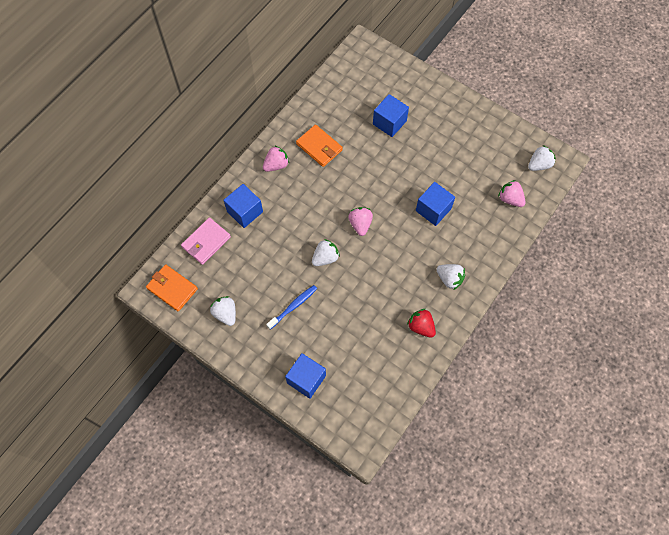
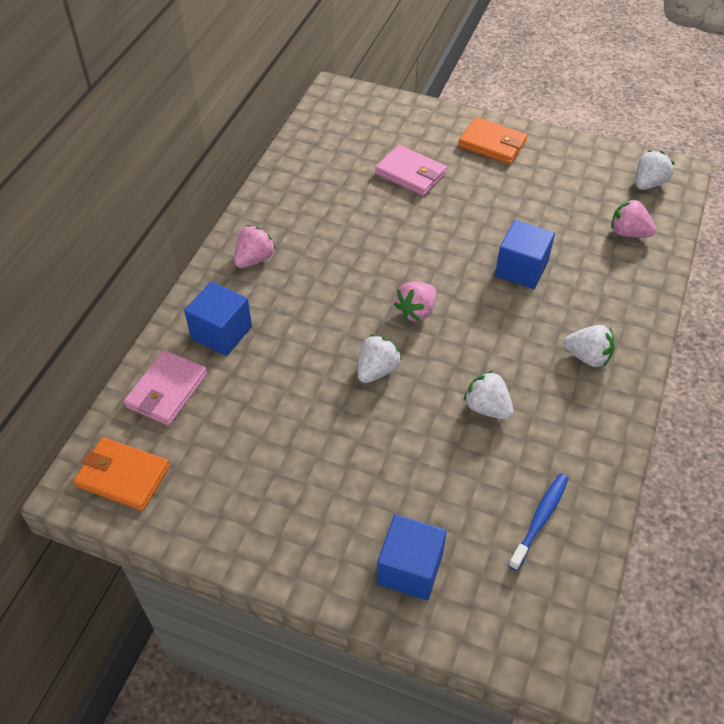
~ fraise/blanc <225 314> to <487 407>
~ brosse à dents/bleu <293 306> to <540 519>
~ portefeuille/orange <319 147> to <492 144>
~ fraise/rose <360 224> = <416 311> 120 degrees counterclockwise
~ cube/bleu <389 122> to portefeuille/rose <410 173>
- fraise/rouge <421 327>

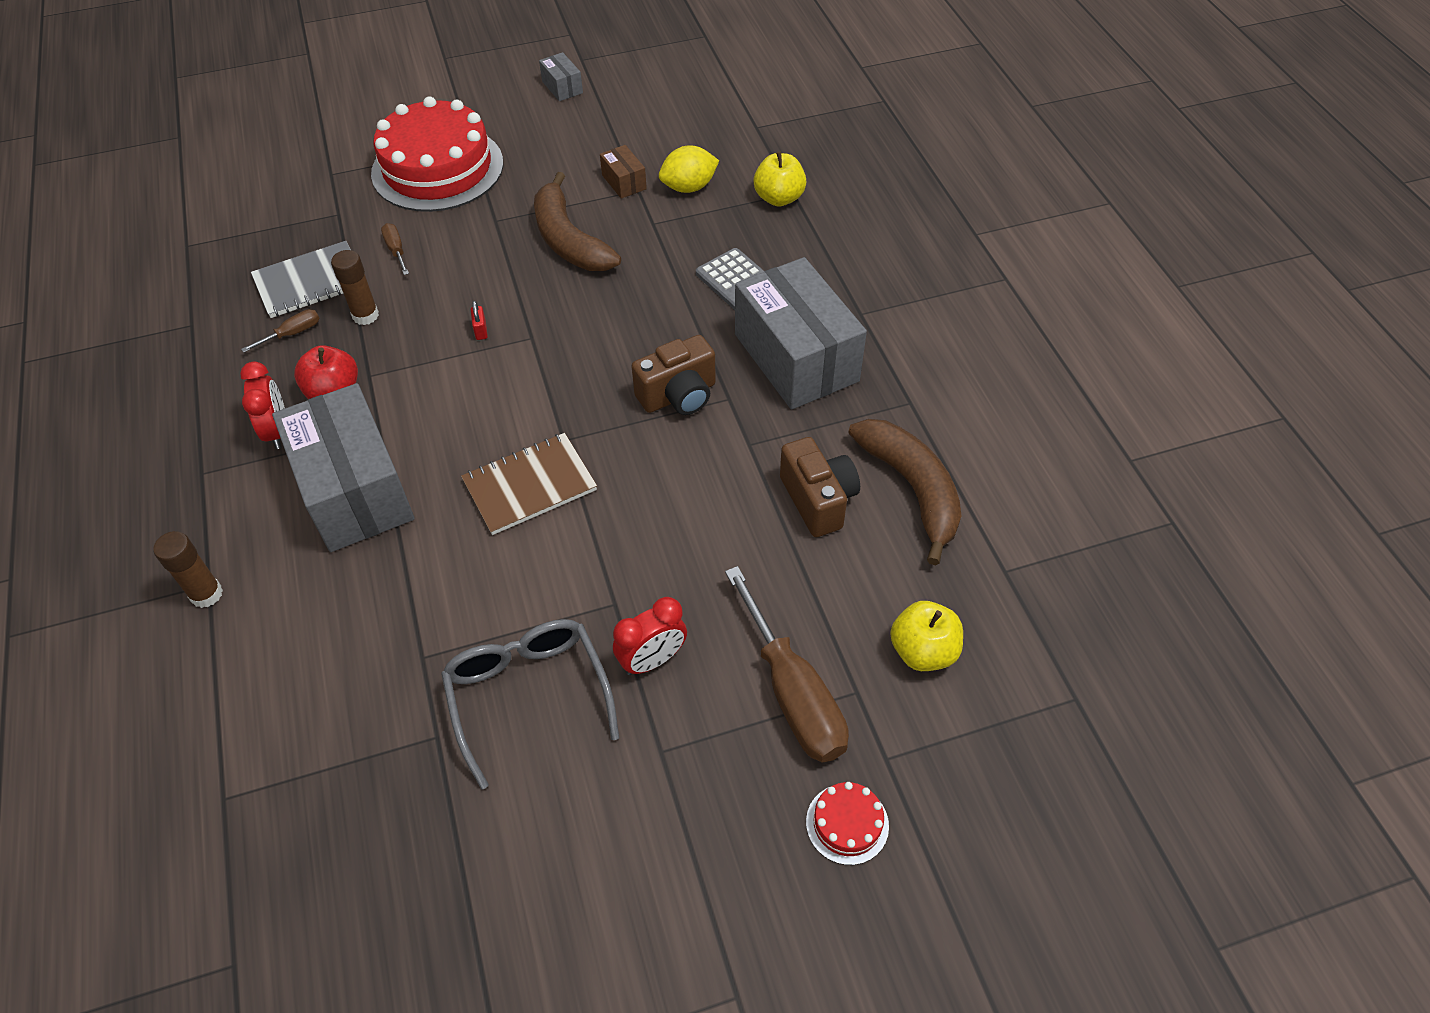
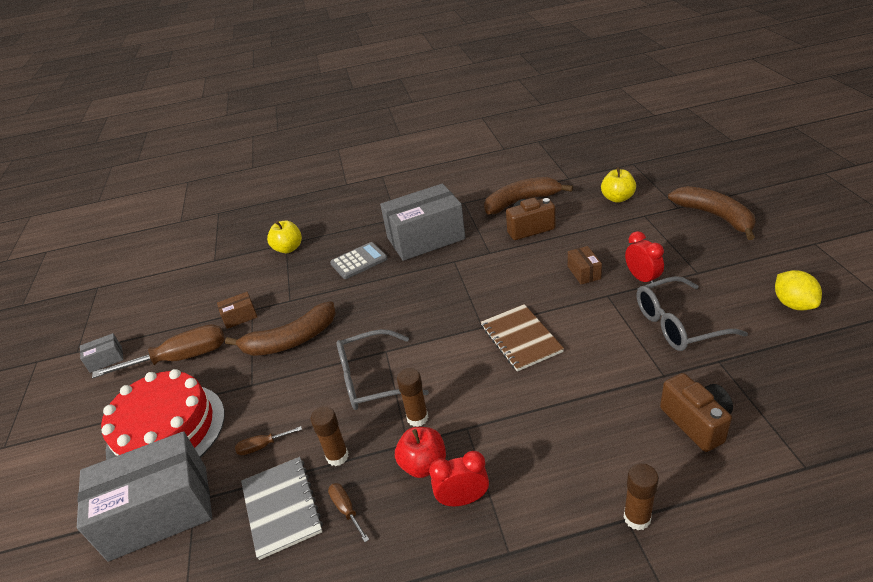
~ boîte/gris <355 490> to <159 512>
~ cadenas/rouge <481 330> to lunettes/gris <372 379>
~ appareil photo/marron <679 395> to <696 422>
~ citron/jaune <689 187> to <793 304>
~ tournevis/marron <792 693> to <181 358>
~ gâteau/rouge <847 823> to banane/marron <715 216>
+ bâton de colle/marron <417 418>
+ boîte/marron <584 272>

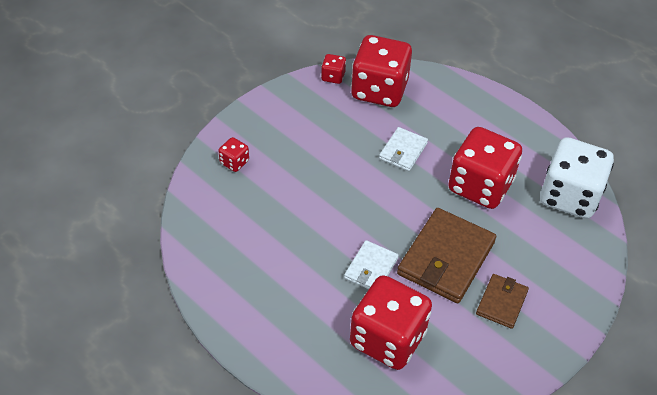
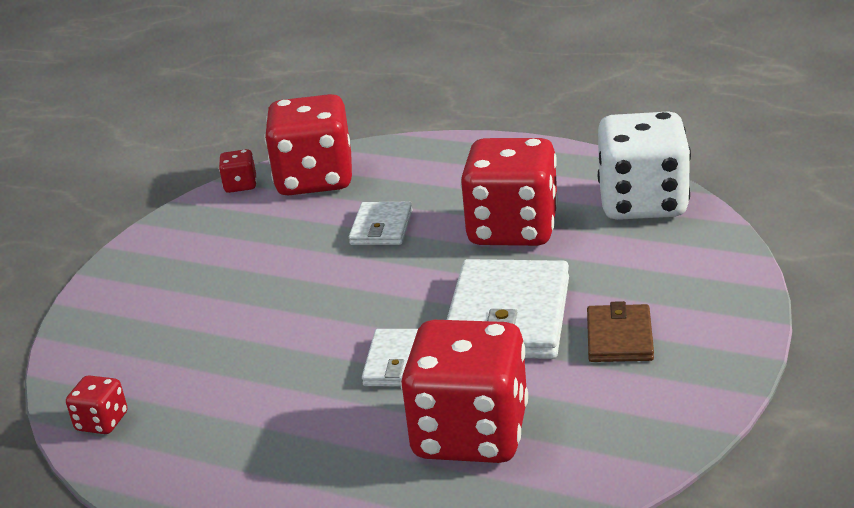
~ dé/rouge <234 162> to <102 422>
~ portefeuille/marron <446 258> to portefeuille/blanc <508 316>

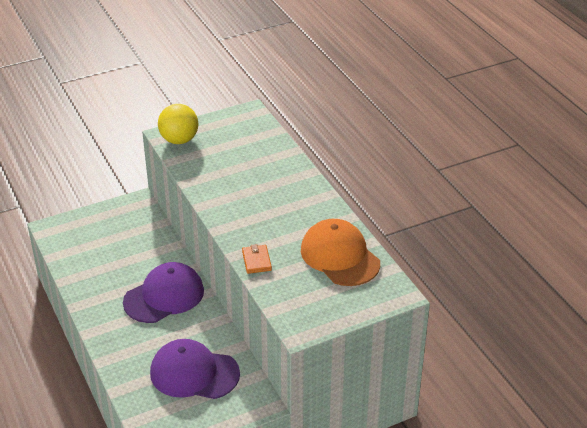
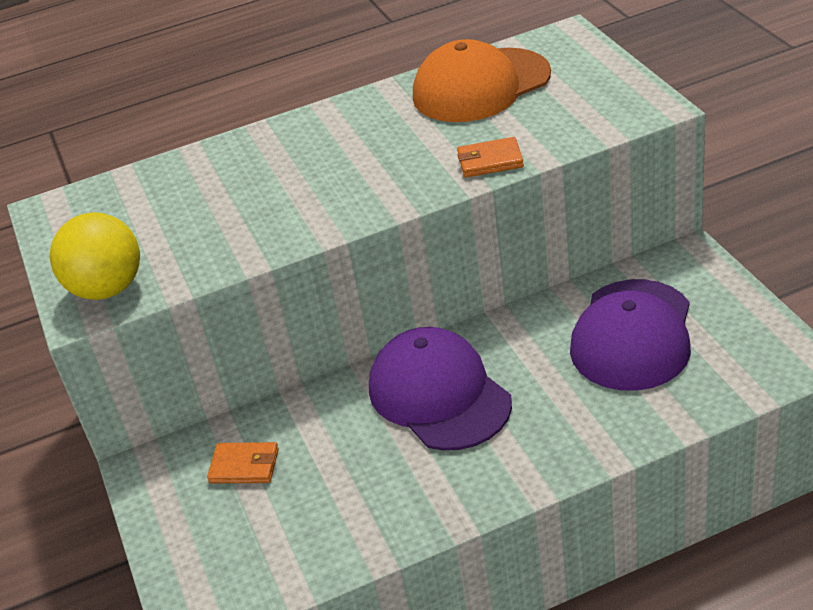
+ portefeuille/orange <244 466>

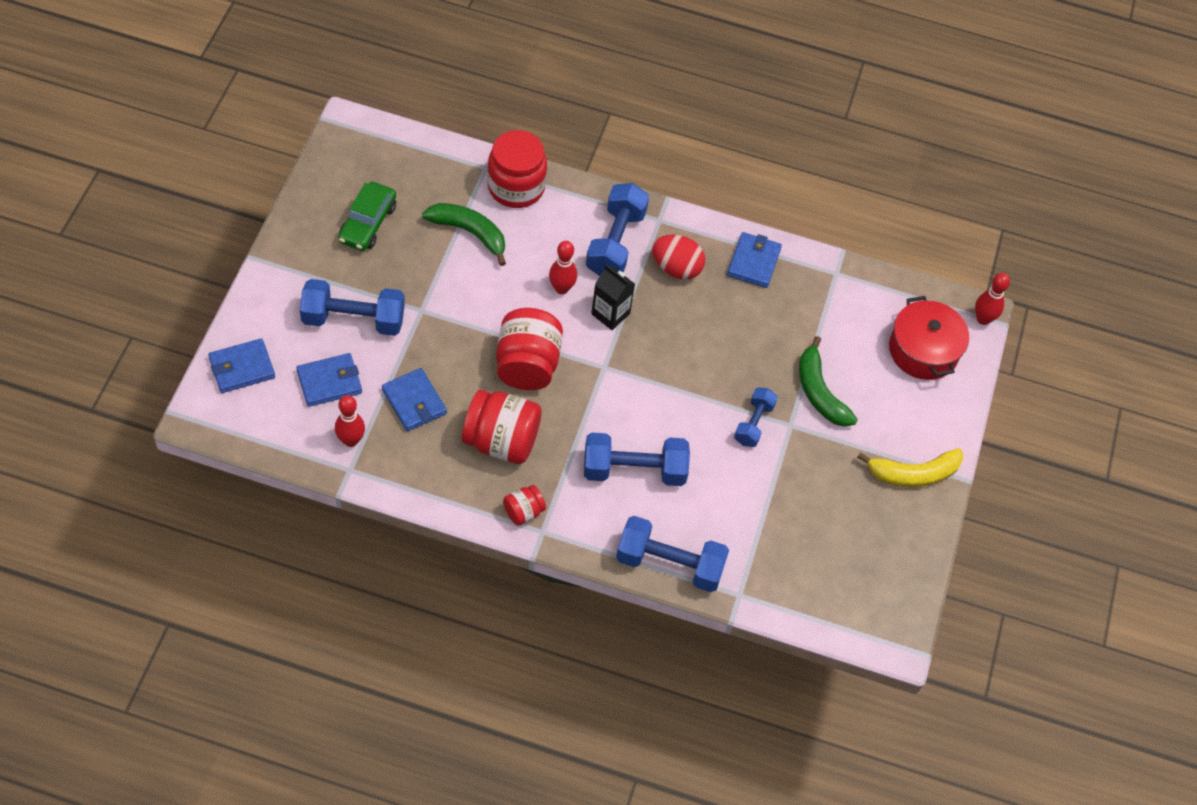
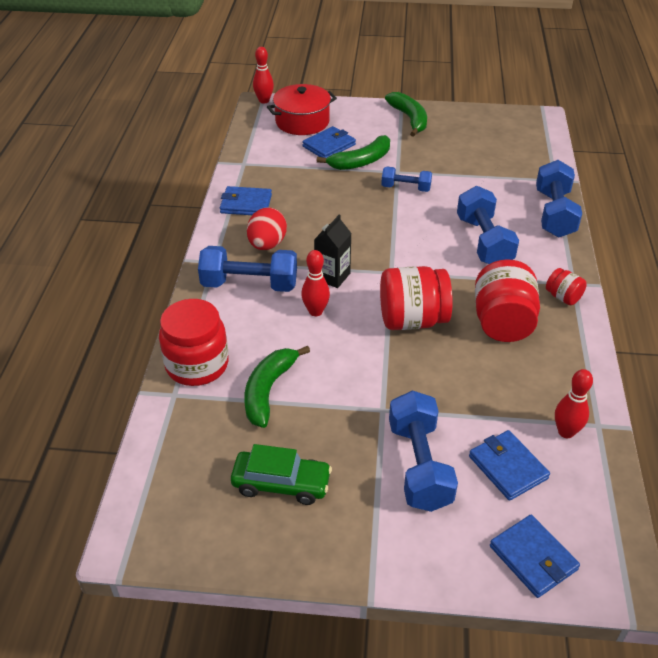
~ portefeuille/bleu <414 401> to <329 145>
~ banane/jaune <913 473> to banane/vert <409 119>

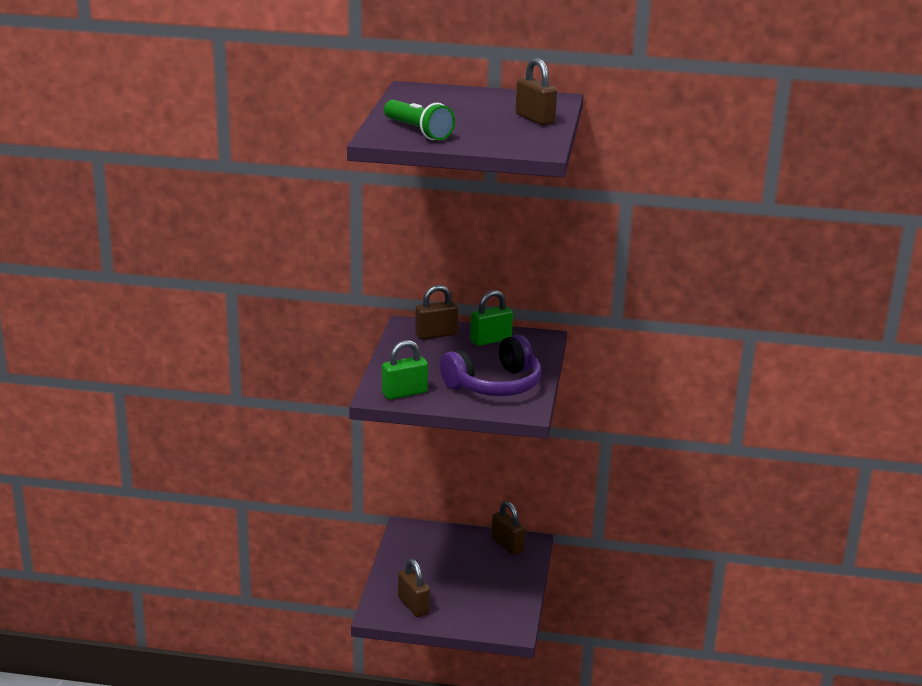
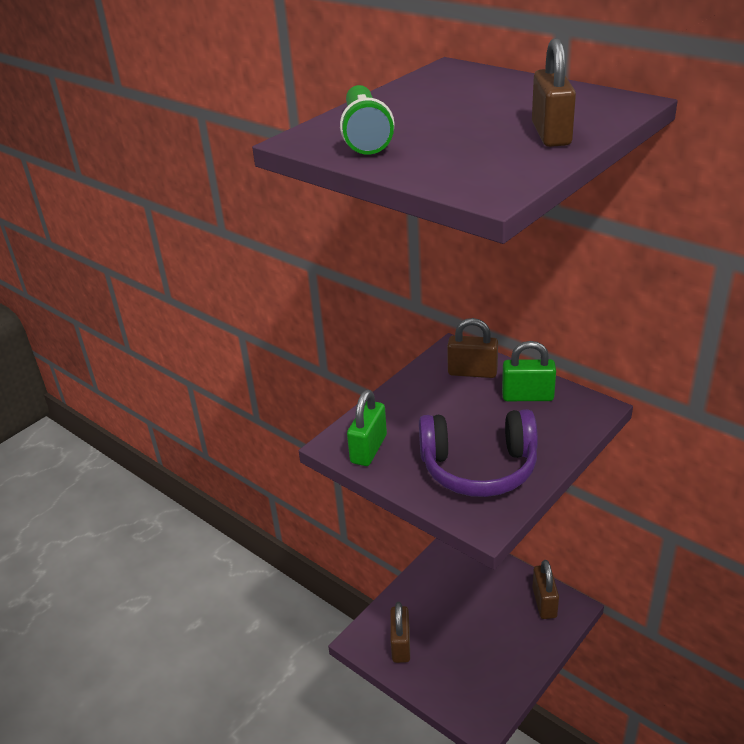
~ cadenas/vert <404 393> = <368 449> 75 degrees counterclockwise

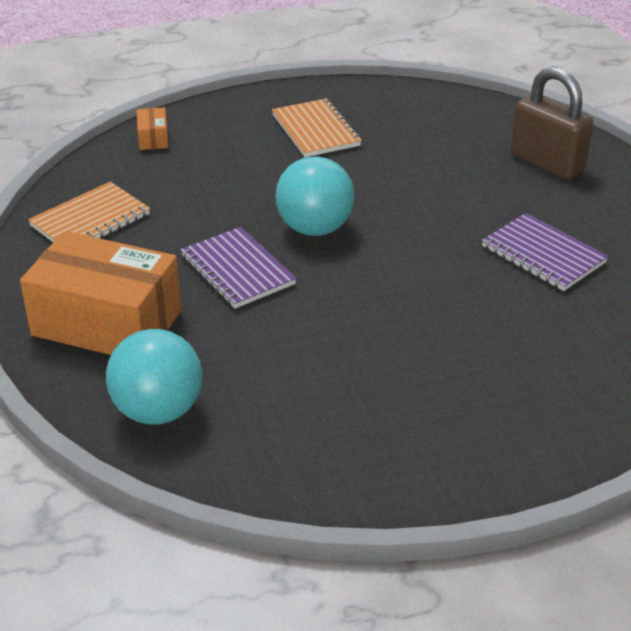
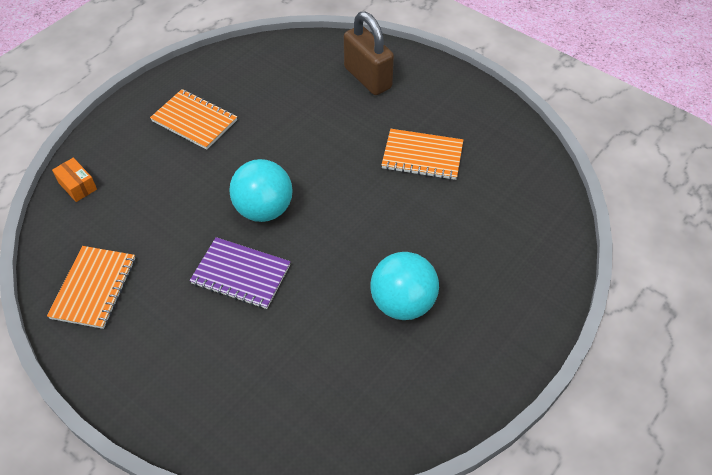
- boîte/orange <107 323>
~ balle/turquoise <158 411> to <402 303>
~ carnet/violet <543 255> to carnet/orange <422 156>
~ cadenas/marron <547 163> = <368 78> 45 degrees clockwise

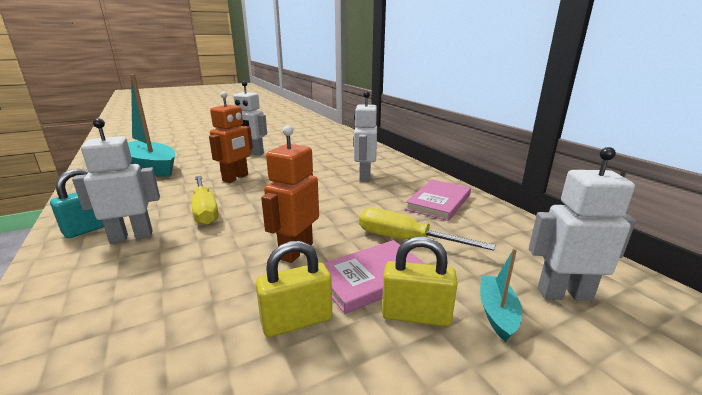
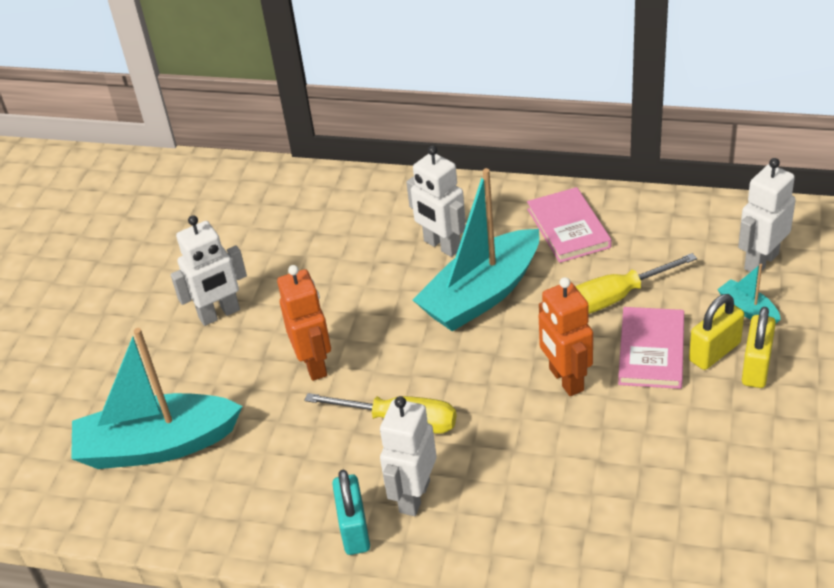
~ cadenas/jaune <297 321> to <756 367>
+ bateau/turquoise <481 295>

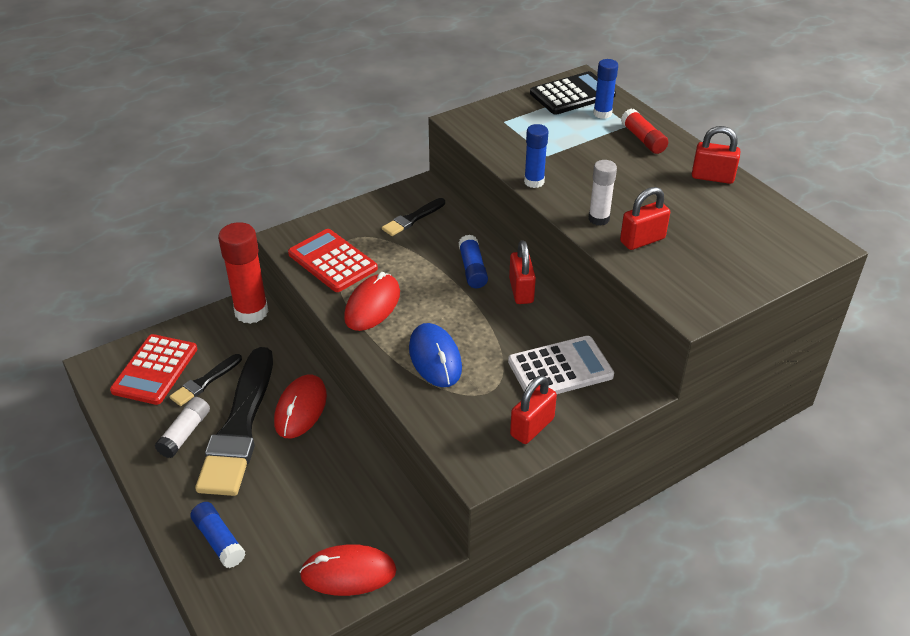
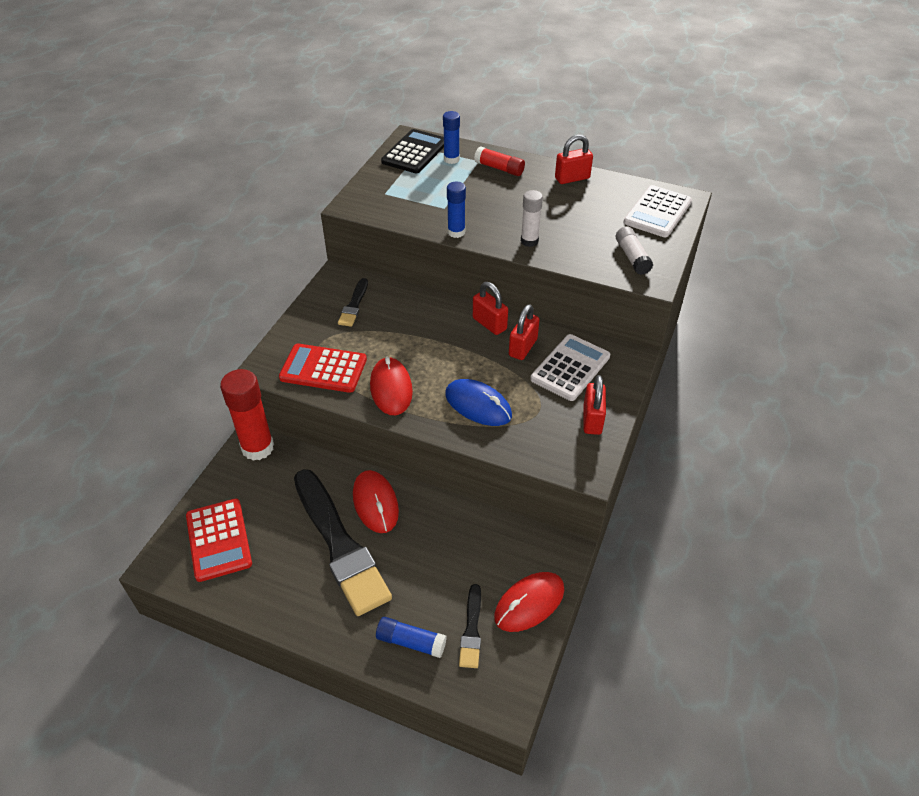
~ bâton de colle/blanc <185 433> to <632 257>
~ pinceau/noir <205 381> to <471 629>
- bâton de colle/bleu <472 269>
~ cadenas/rouge <642 240> to <523 347>
+ calculatrice/blanc <657 212>

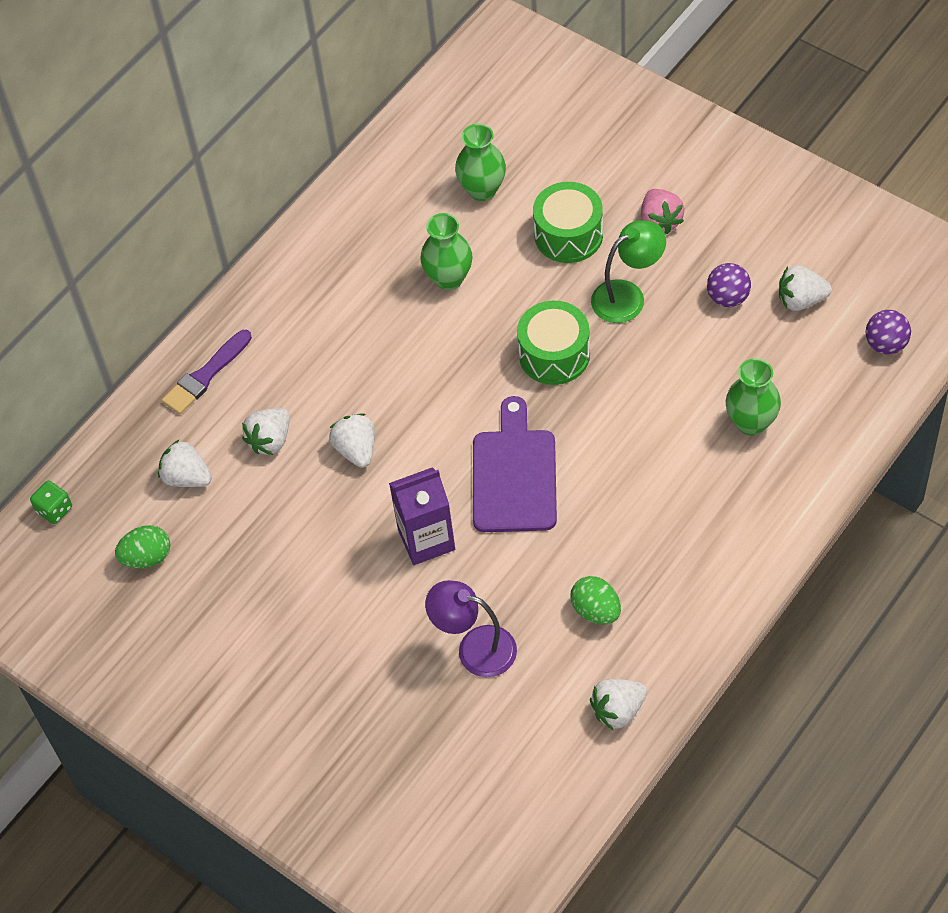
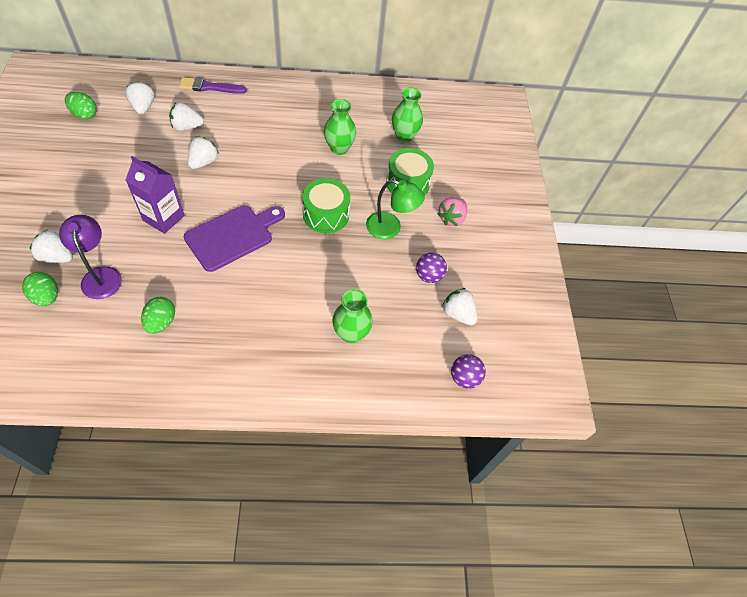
- dé/vert <54 510>
~ fraise/blanc <618 710> to <57 257>
+ œuf/vert <47 297>

